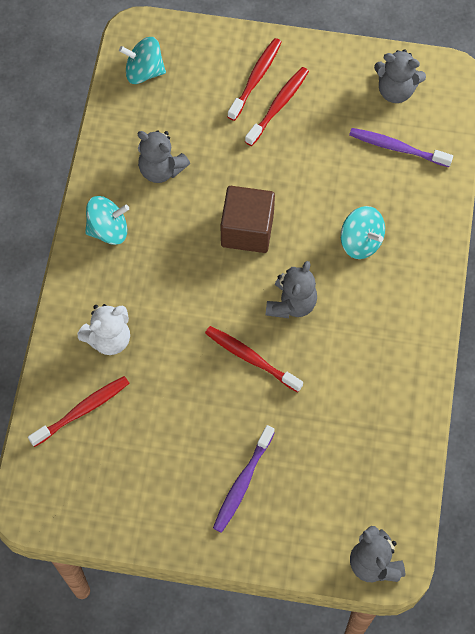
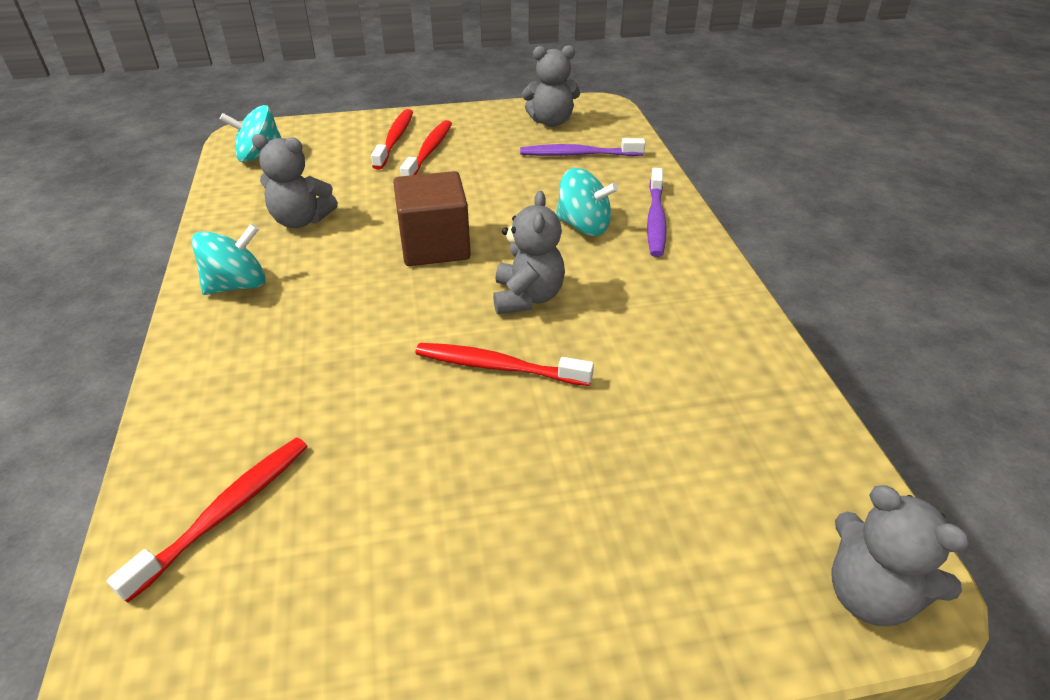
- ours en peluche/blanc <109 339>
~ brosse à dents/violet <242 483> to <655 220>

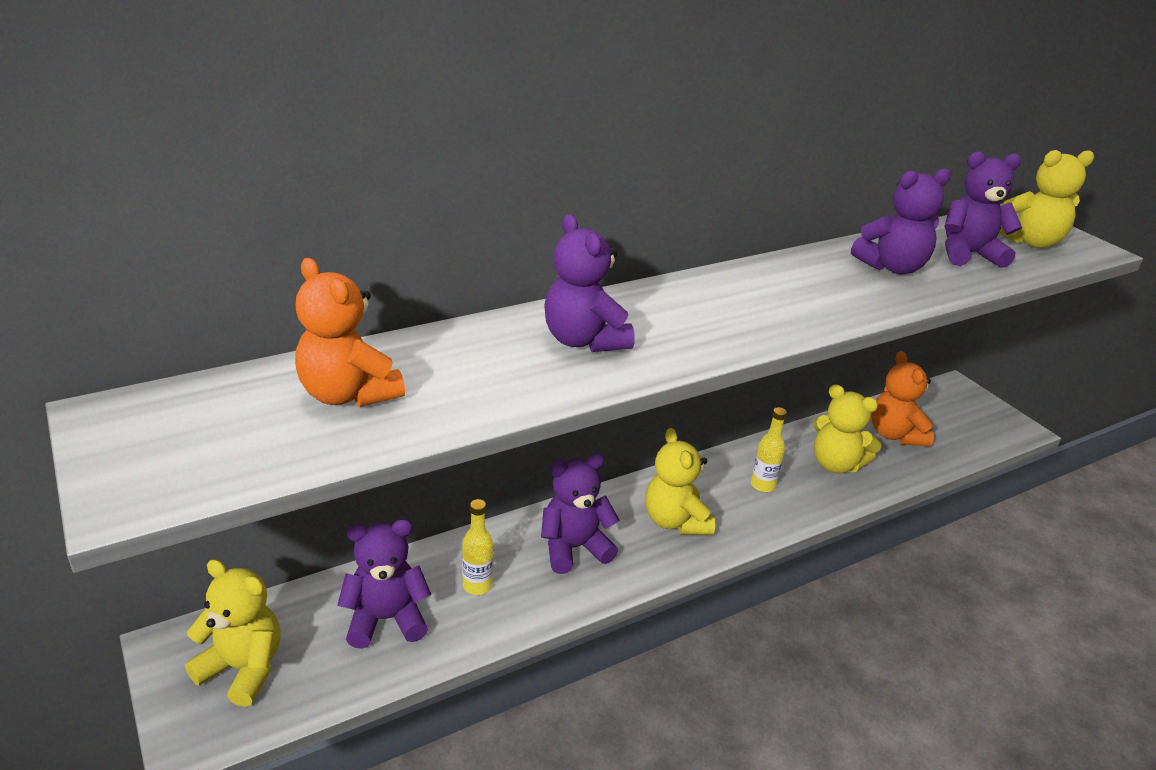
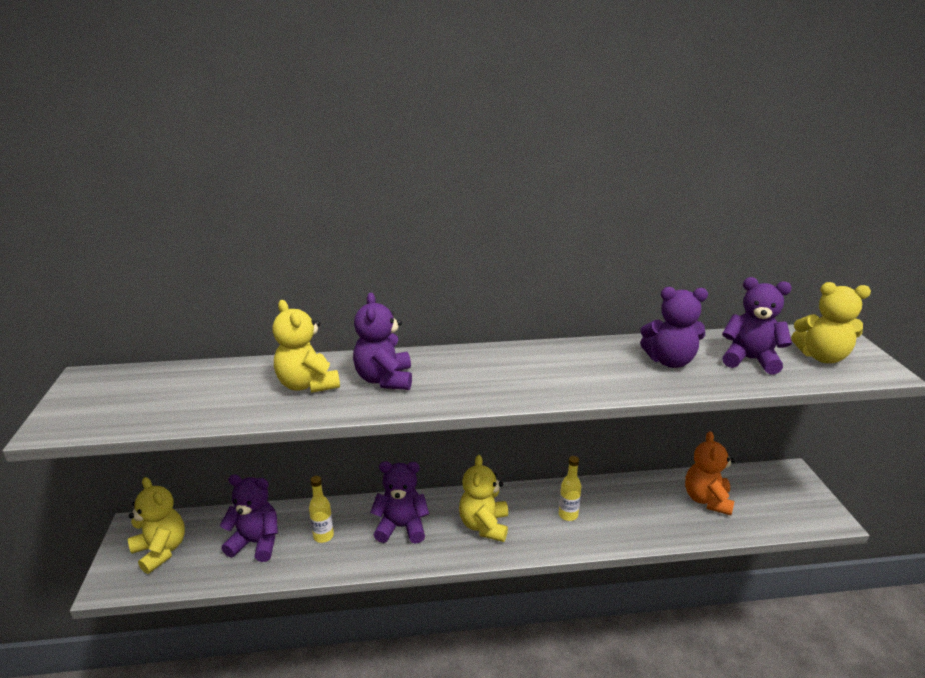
- ours en peluche/orange <348 394>
~ ours en peluche/jaune <836 464> to <307 385>

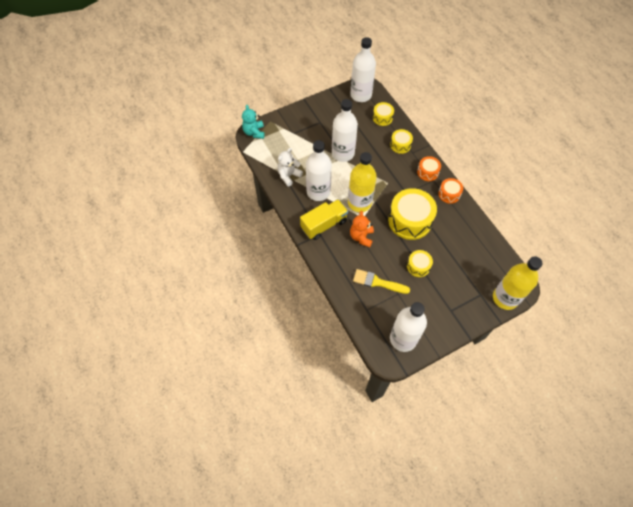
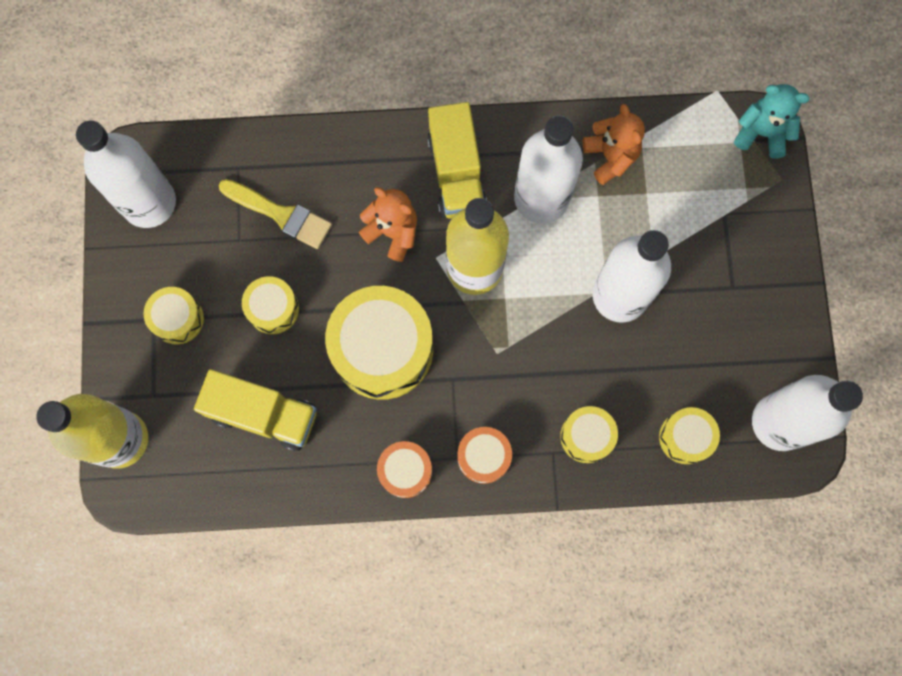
~ ours en peluche/blanc <289 175> to ours en peluche/orange <610 157>
~ pinceau/jaune <378 282> = <280 214> 75 degrees clockwise
+ tambour/jaune <178 319>
+ camion/jaune <263 414>

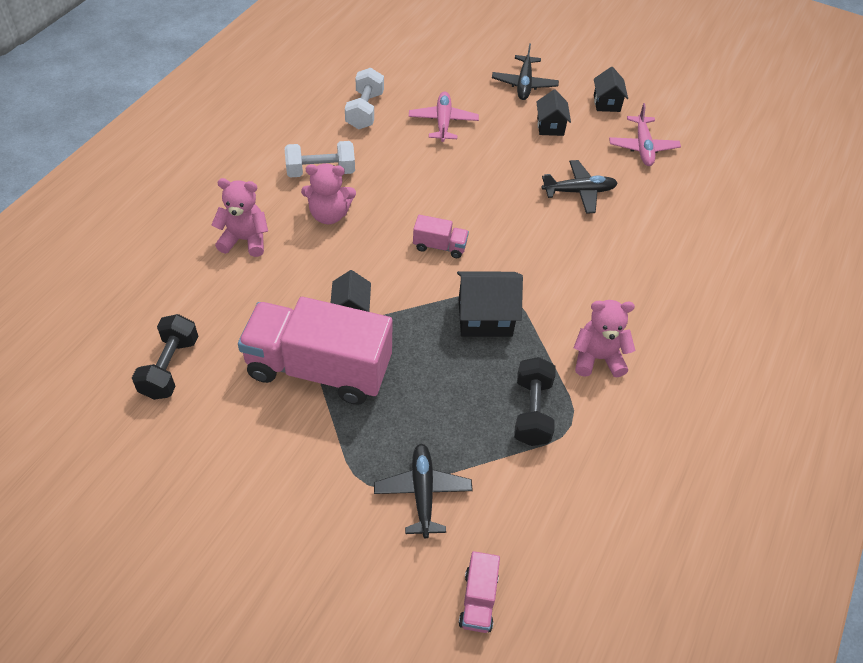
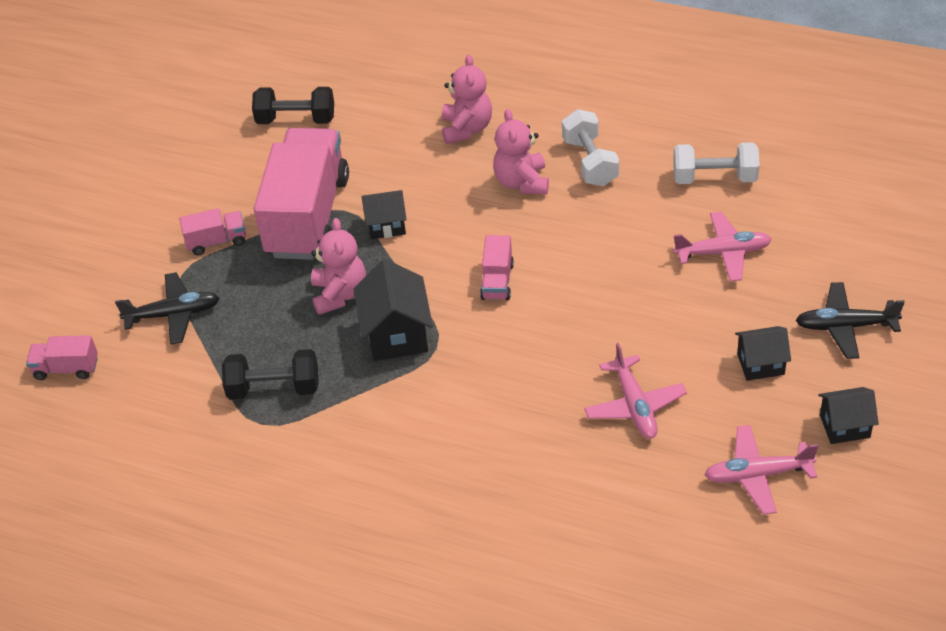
~ avion/noir <579 192> to avion/rose <634 406>
~ ours en peluche/rose <597 358> to <340 294>
+ camion/rose <217 241>

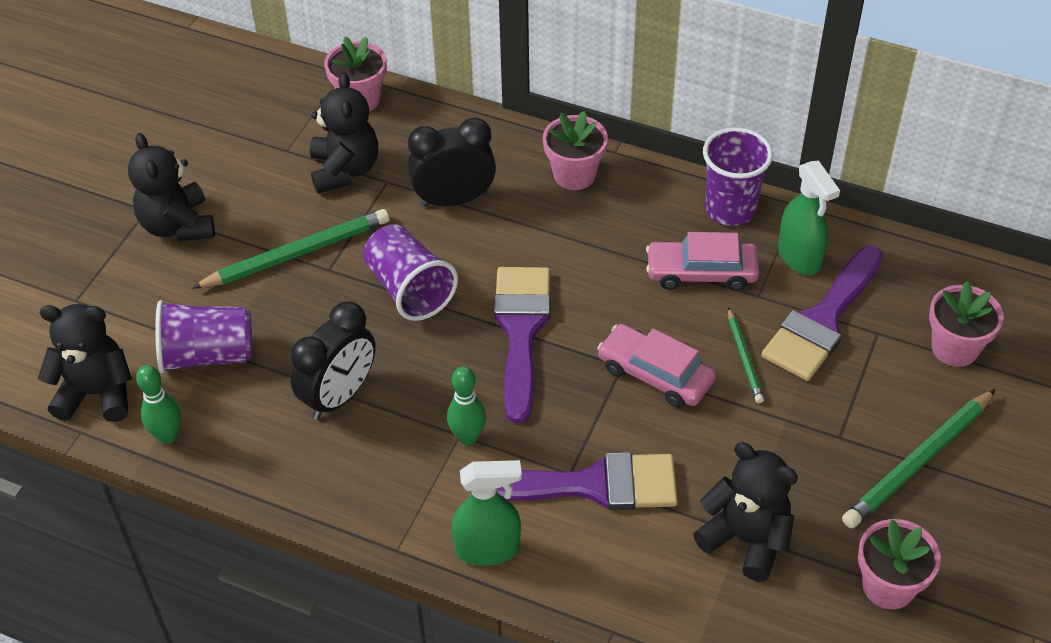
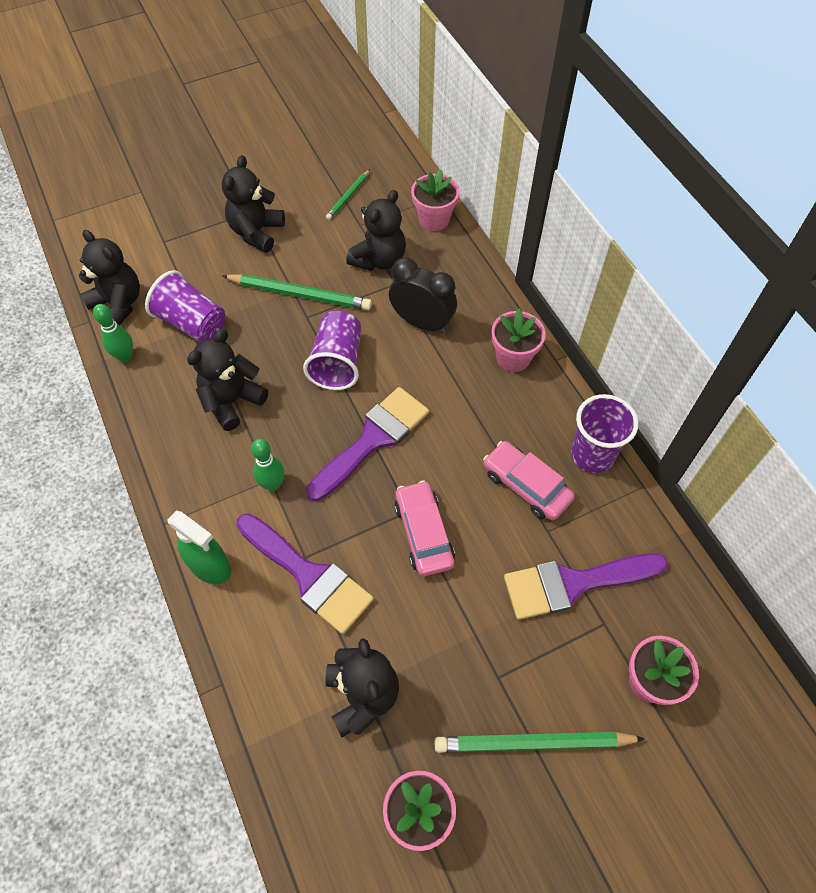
~ réveil/noir <339 396> to ours en peluche/noir <232 401>
~ crayon/vert <744 358> to <348 196>
- vaporisateur/vert <799 257>

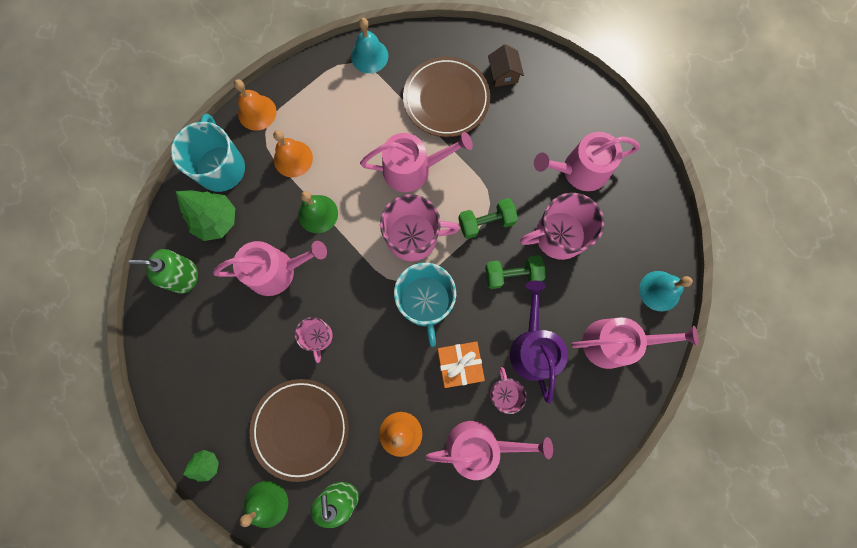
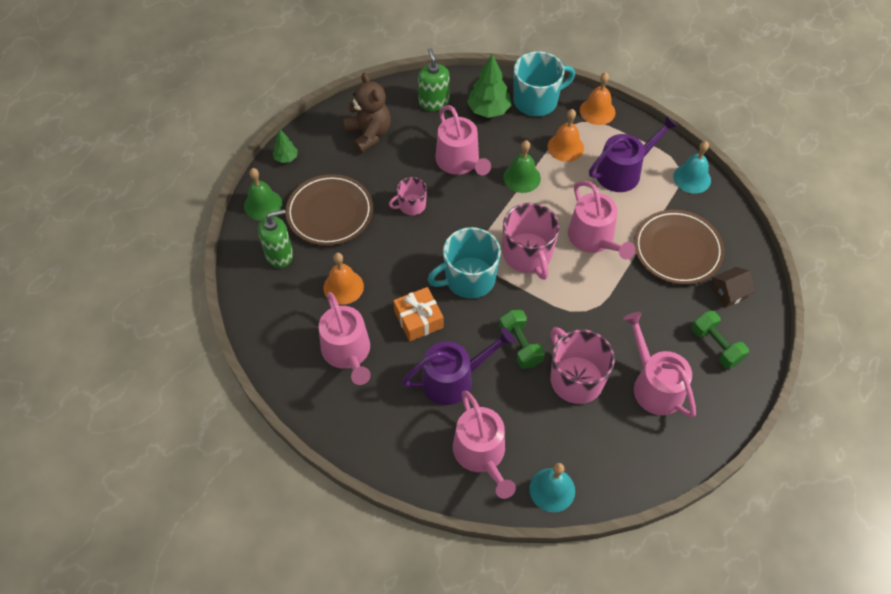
~ haltère/vert <486 222> to <715 346>
- tasse/rose <504 393>
+ ours en peluche/marron <369 134>
+ arrosoir/violet <623 171>

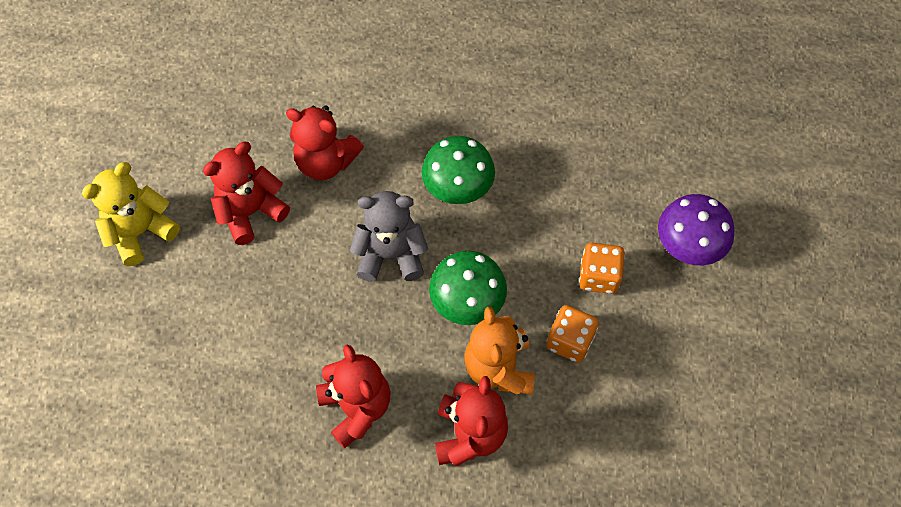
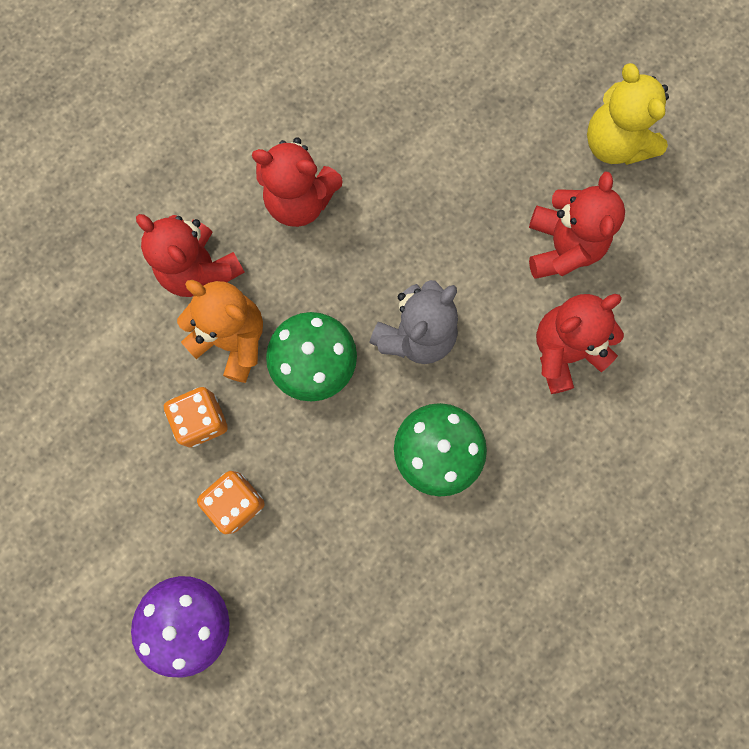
~ ours en peluche/jaune <140 232> = <614 144> 150 degrees clockwise

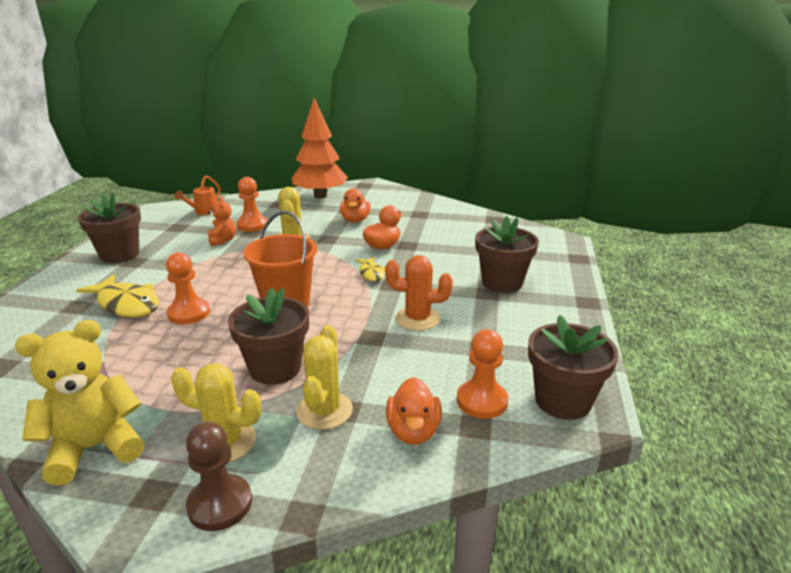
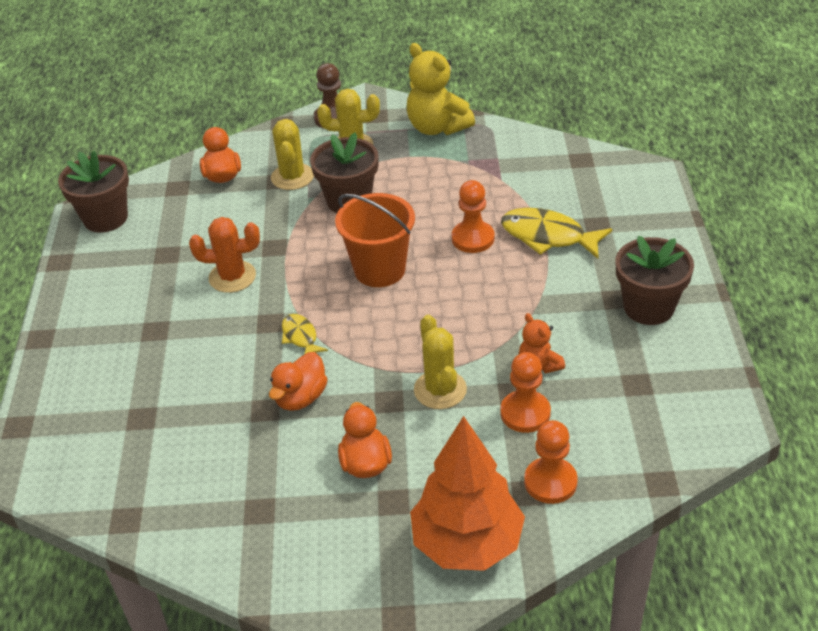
~ ours en peluche/jaune <95 448> = <437 127> 90 degrees clockwise
- arrosoir/orange <203 212>
~ pion/orange <481 401> to <550 482>
- pot de fleurs/marron <502 283>

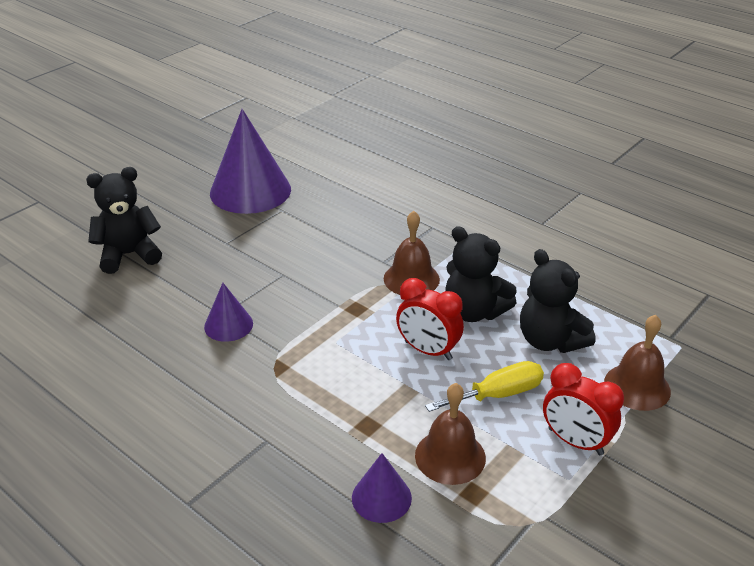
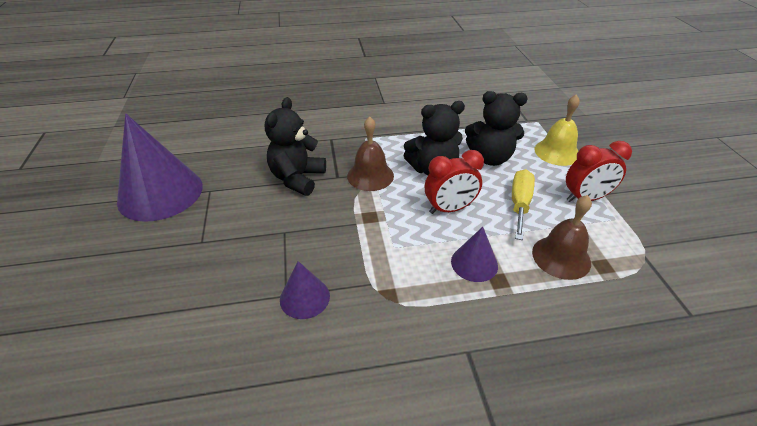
~ ours en peluche/noir <129 255> to <297 178>
~ cône/violet <381 497> to <474 263>
~ cloche/marron <637 386> to cloche/jaune <557 152>

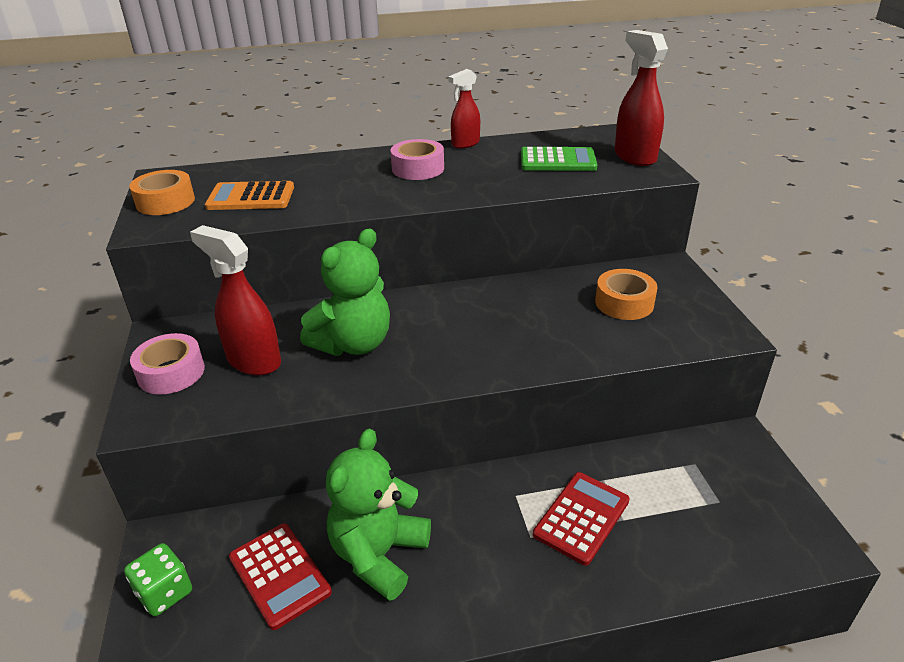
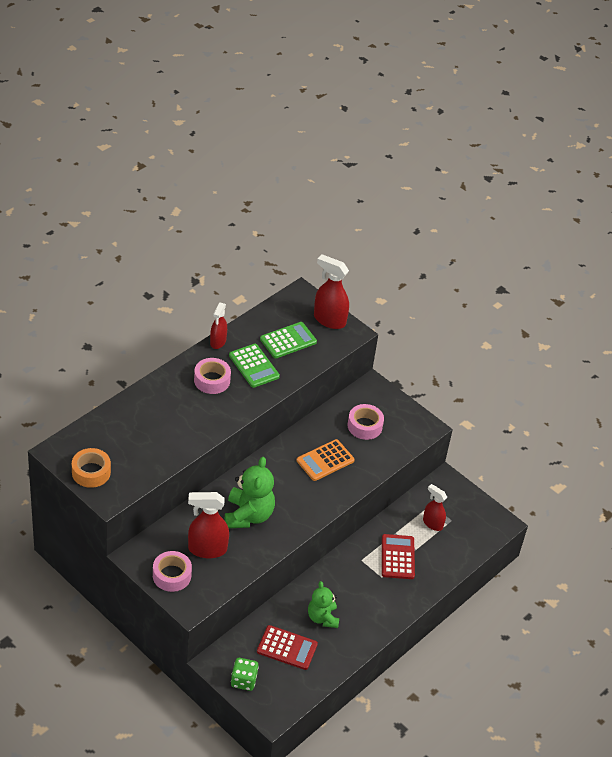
~ calculatrice/orange <251 197> to <325 460>
~ ours en peluche/vert <379 555> = <322 618> x0.65
~ ruban adhésif/orange <624 303> to ruban adhésif/rose <365 426>
+ calculatrice/vert <254 366>
+ vaporisateur/rouge <432 523>

